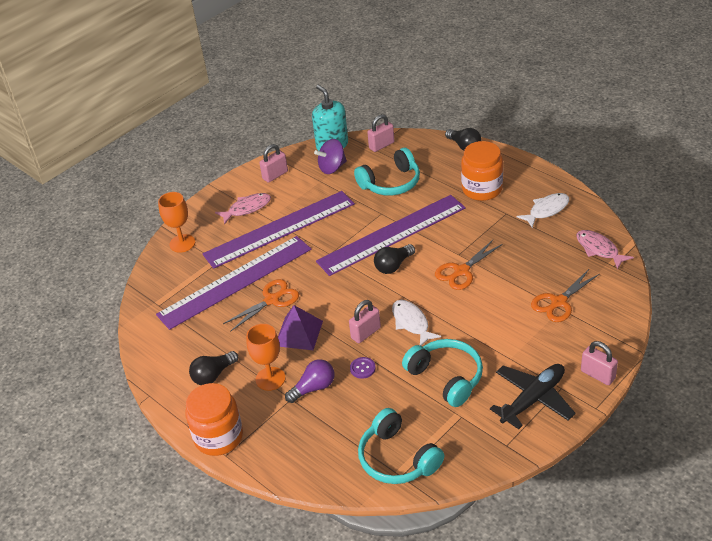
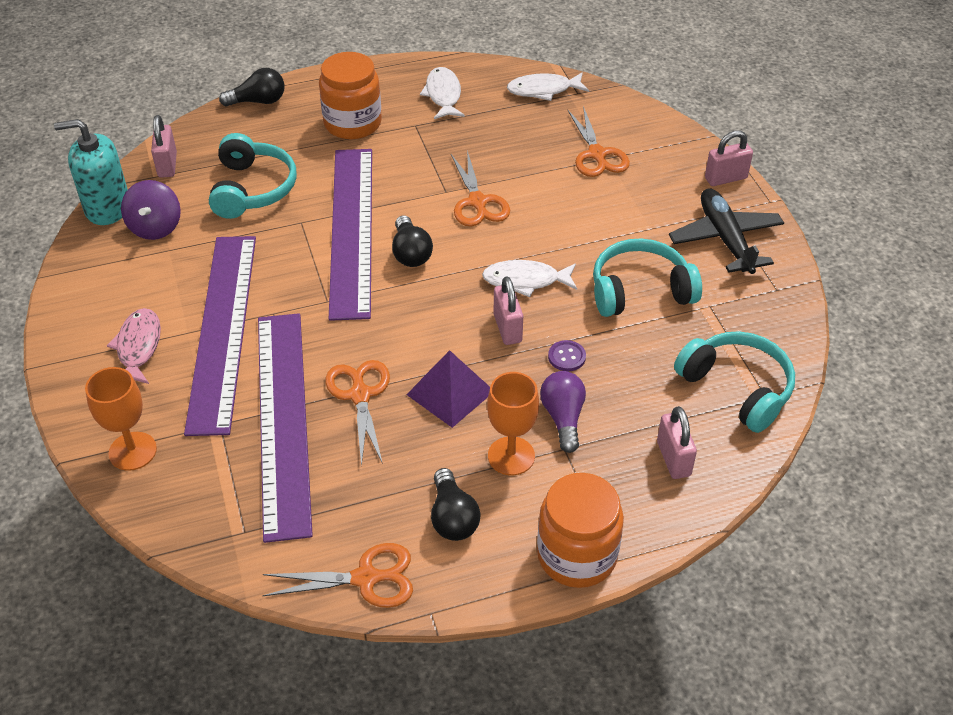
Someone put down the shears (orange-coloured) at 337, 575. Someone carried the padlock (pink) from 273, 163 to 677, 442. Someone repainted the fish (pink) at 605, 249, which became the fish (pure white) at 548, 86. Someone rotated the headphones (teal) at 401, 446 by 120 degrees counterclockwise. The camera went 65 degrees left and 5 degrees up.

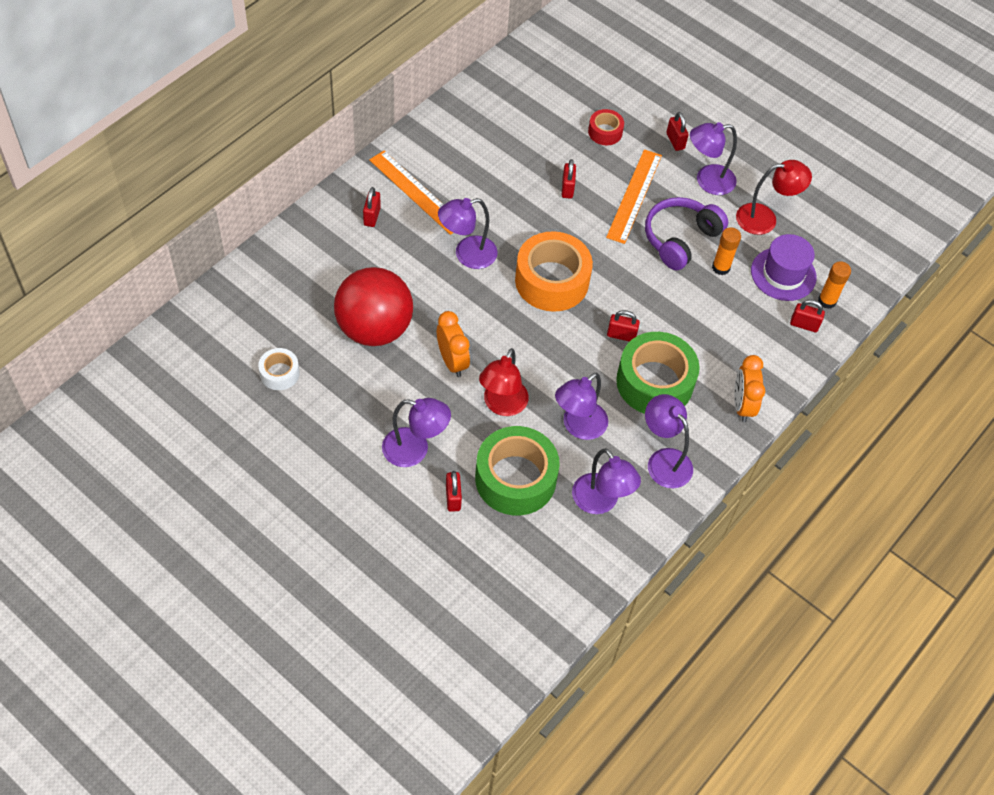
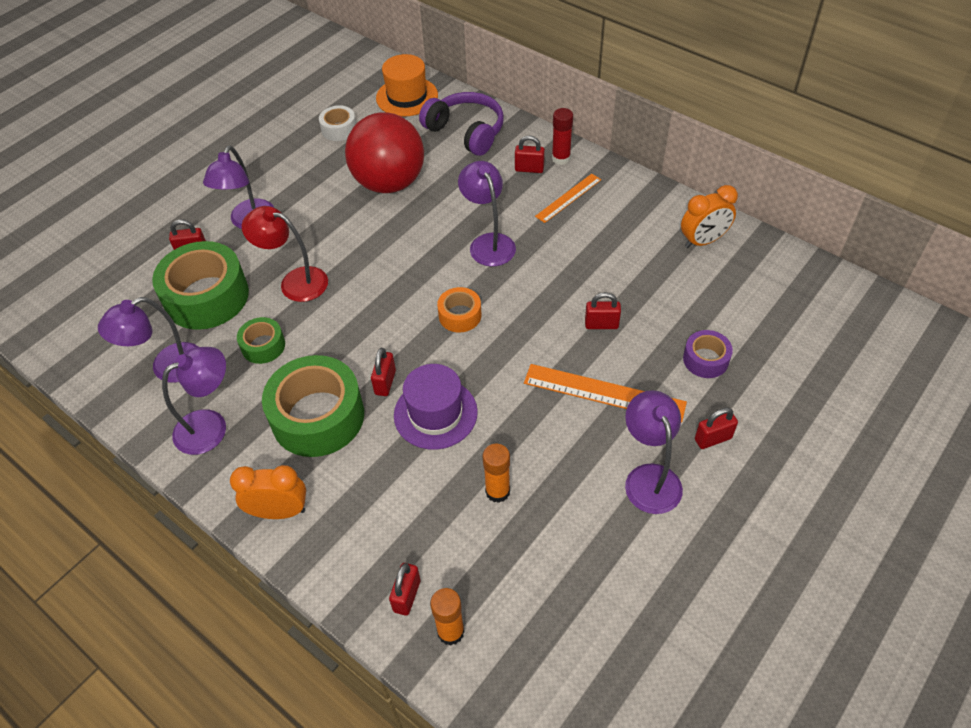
Someone took away the desk lamp (crimson) at 774, 197. Someone put down the top hat (orange-coloured) at 407, 85. Someone put down the stick of glue (crimson) at 562, 136. Someone carried the clock (orange-coloured) from 453, 344 to 709, 216. Someone carried the headphones (violet) from 686, 233 to 461, 124. Someone carried the top hat (violet) from 784, 267 to 436, 407. Someone swapped the desk lamp (violet) at 581, 406 for the roll of tape (leaf-green) at 261, 340. Someone repainted the roll of tape (crimson) at 606, 127, which became the roll of tape (violet) at 708, 354. Someone scaled the measuring stick (orange-coloured) at 411, 193 by 0.63. Someone scaled the roll of tape (orange-coloured) at 554, 271 by 0.50. The camera went 95 degrees right and 5 degrees down.

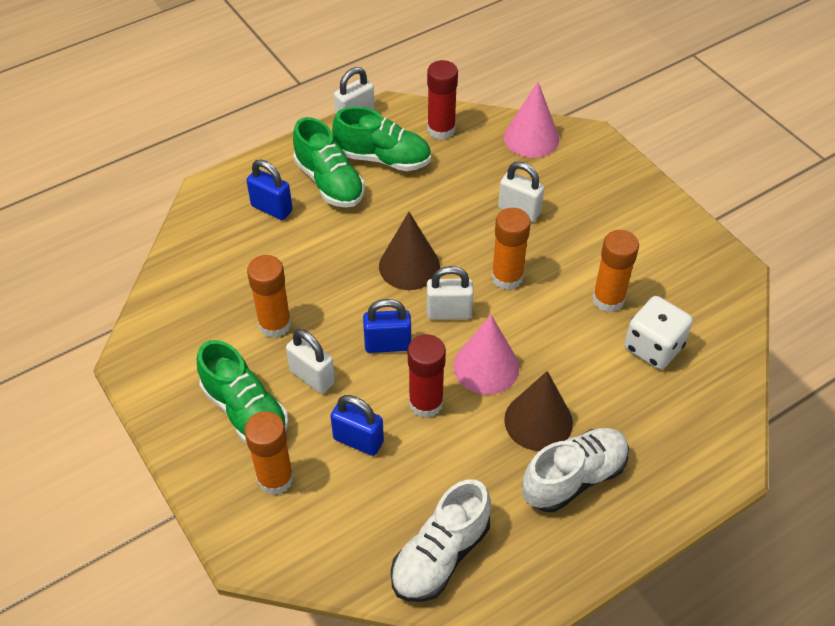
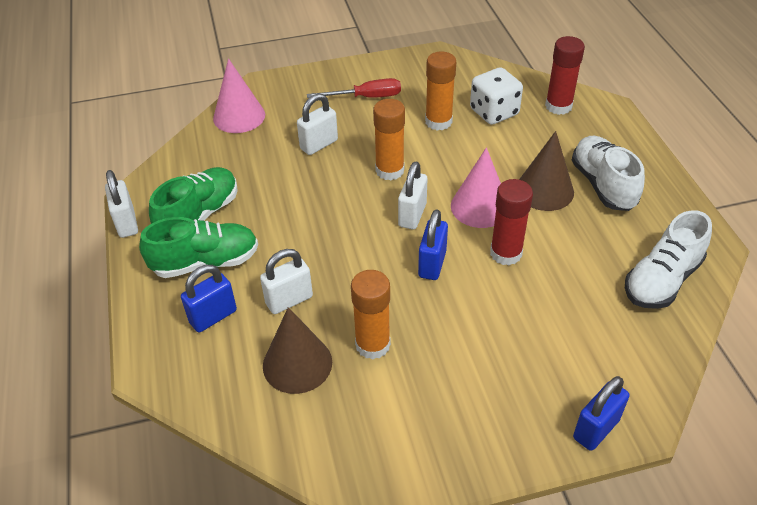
Someone took away the lace-up shoe (leaf-green) at 242, 392. Someone took away the stick of glue (orange-coloured) at 269, 453. Someone put down the hand screwdriver (crimson) at 354, 88. Someone carried the padlock (pure white) from 310, 361 to 286, 281. Someone carried the padlock (blue) from 357, 425 to 601, 413. Someone carried the cone shape (dark brown) from 409, 251 to 297, 350. Someone carried the stick of glue (crimson) from 442, 100 to 565, 75. Someone rotated the lace-up shoe (pure white) at 441, 540 by 75 degrees clockwise. The camera went 70 degrees left and 5 degrees down.

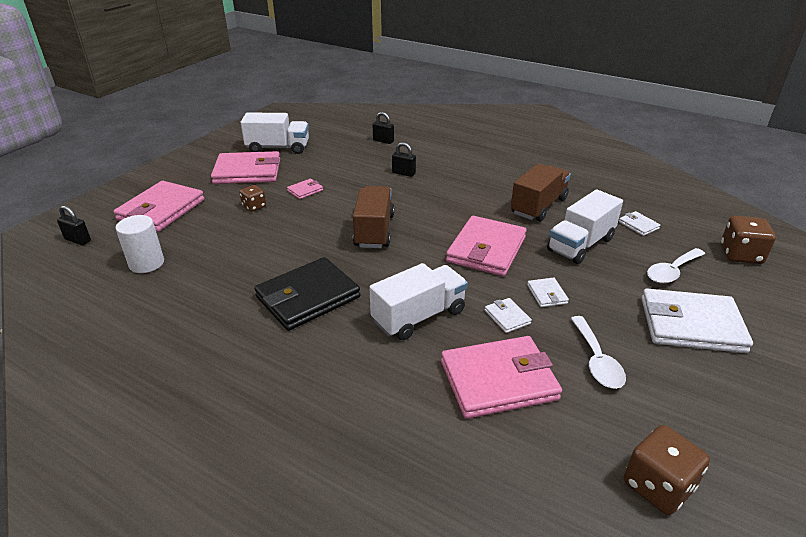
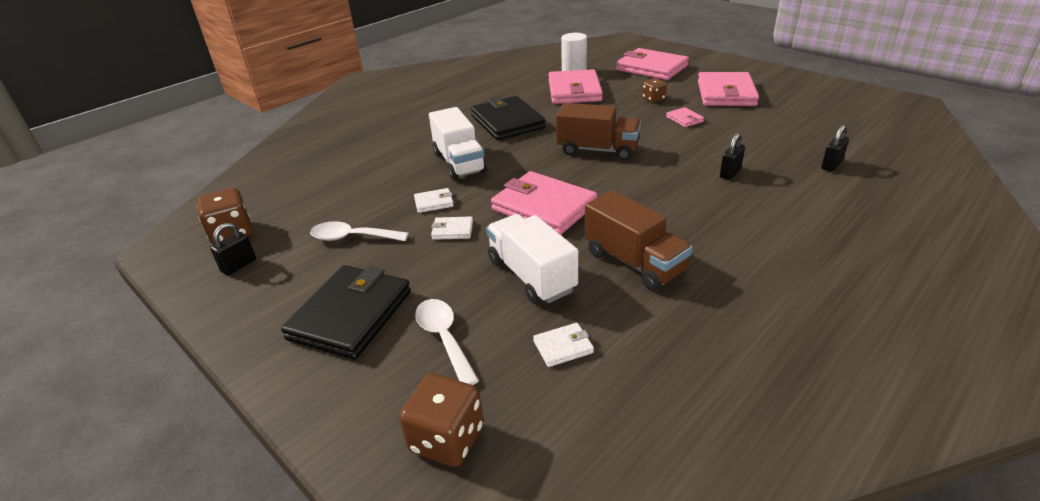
Someone took away the lorry (pure white) at 274, 133. Someone carried the padlock (ebony) from 74, 225 to 233, 249. Someone carried the billfold (pink) from 501, 377 to 575, 86. Someone repainted the billfold (pure white) at 697, 321, which became the billfold (ebony) at 346, 312. The camera went 105 degrees right and 0 degrees up.

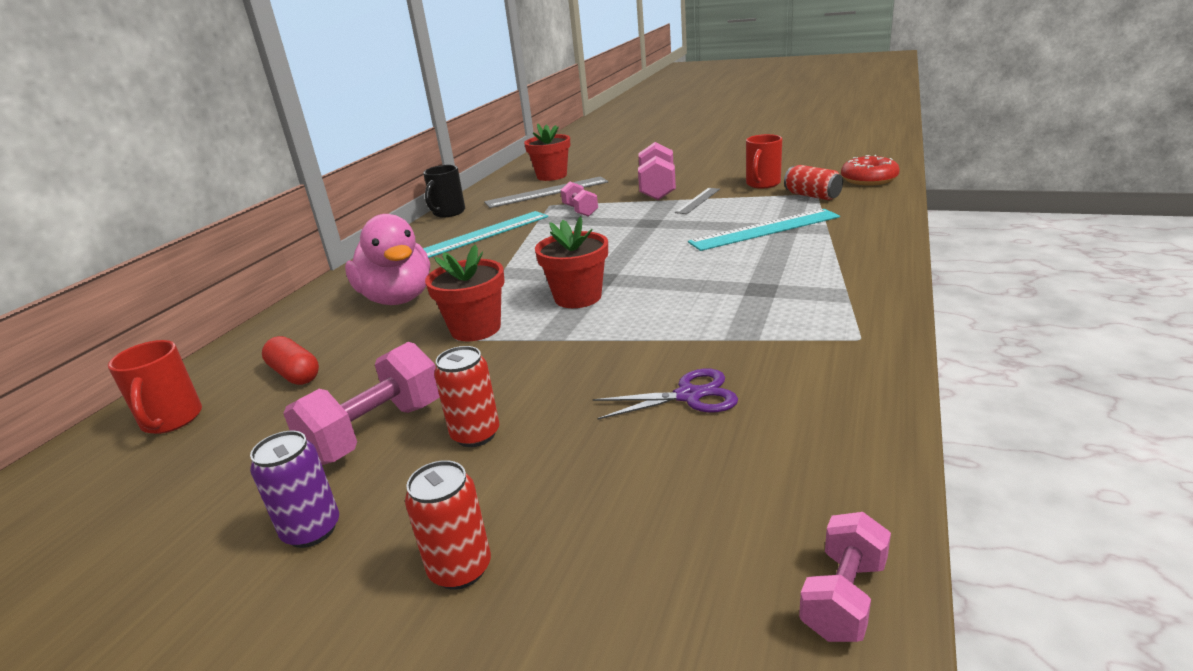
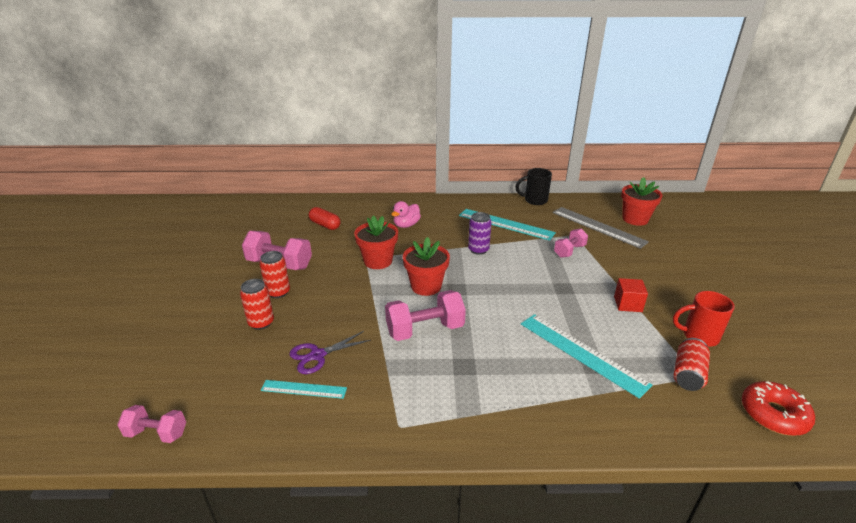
Someone took away the tea mug (crimson) at 155, 387. Someone put down the measuring stick (teal) at 304, 389. Someone carried the tin (violet) from 294, 489 to 480, 233. Someone carried the tin (crimson) from 448, 525 to 257, 304. Someone carried the dumbbell (pink) from 657, 171 to 425, 315. Someone swapped the measuring stick (gray) at 697, 201 for the block (crimson) at 631, 295. Someone rotated the capsule (crimson) at 290, 360 by 75 degrees counterclockwise. Someone rotated the shears (violet) at 665, 393 by 90 degrees clockwise. Someone scaled the toy duck (pink) at 387, 259 by 0.55. The camera went 65 degrees right and 5 degrees up.

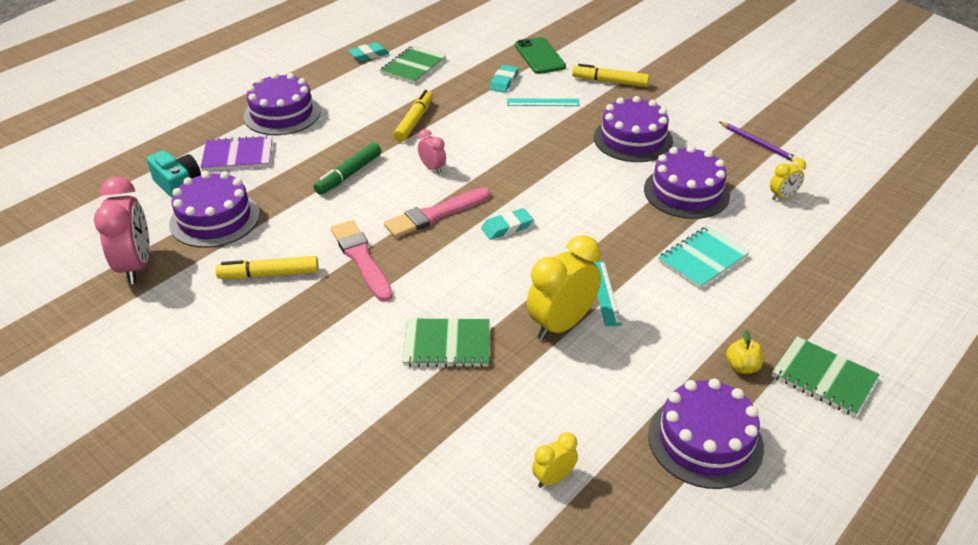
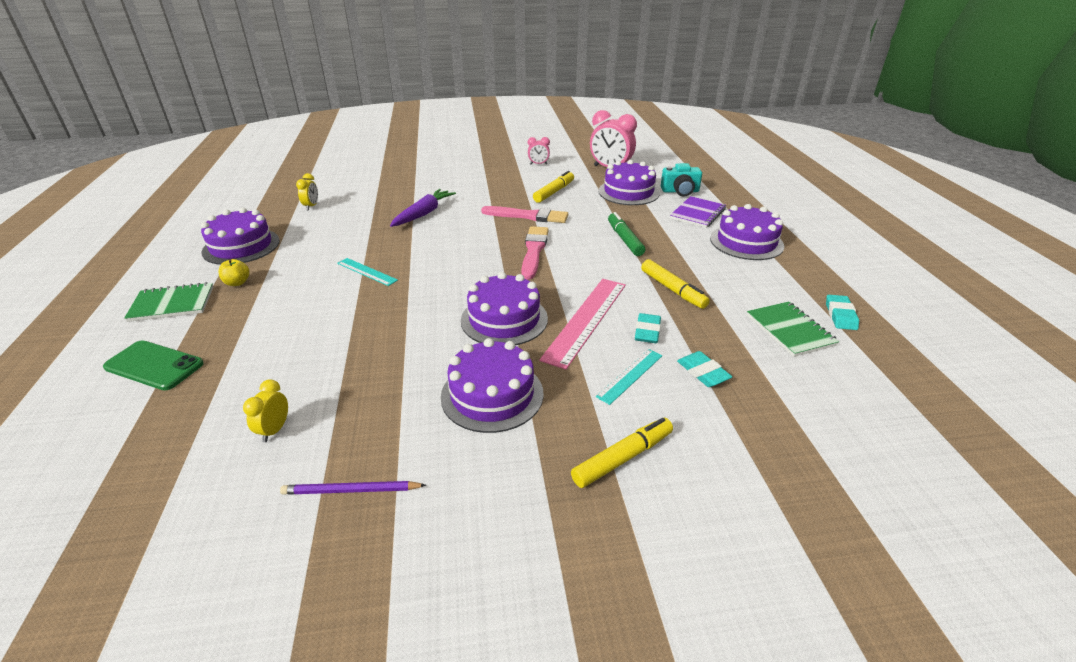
Someone took away the clock (golden) at 564, 287. Someone took away the notebook (teal) at 704, 257. Someone put down the measuring stick (pink) at 582, 324. Someone carried the clock (pink) from 432, 151 to 539, 150. Someone carried the pencil eraser (teal) from 507, 224 to 648, 328. Someone carried the phone (leaf-green) from 540, 55 to 153, 365. Someone carried the layer cake (violet) from 687, 182 to 504, 308. Someone swapped the notebook (leaf-green) at 446, 343 for the root vegetable (violet) at 423, 208. The camera went 130 degrees right and 5 degrees down.

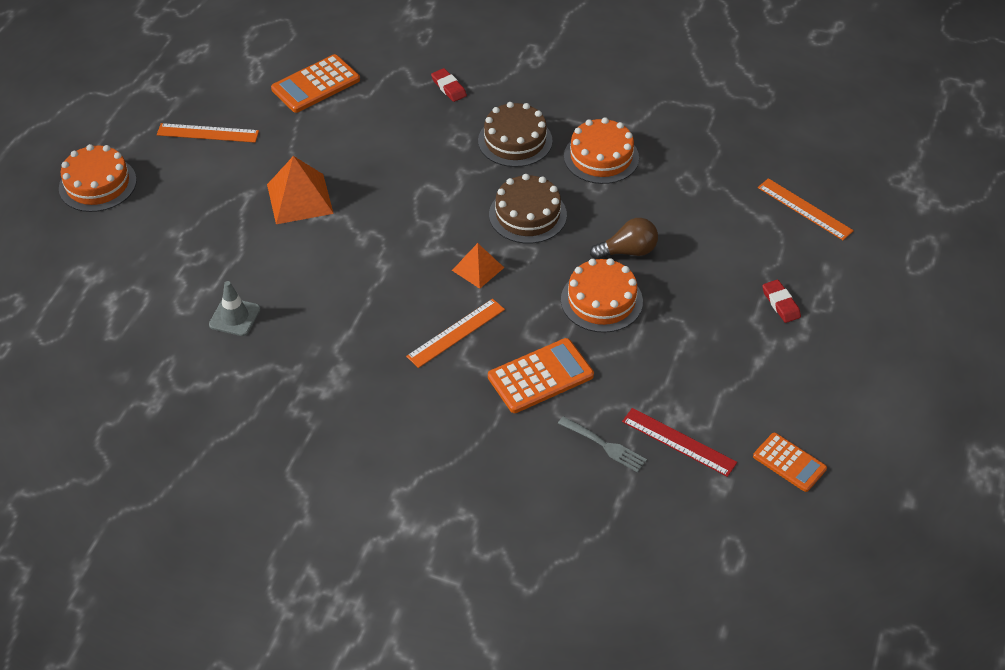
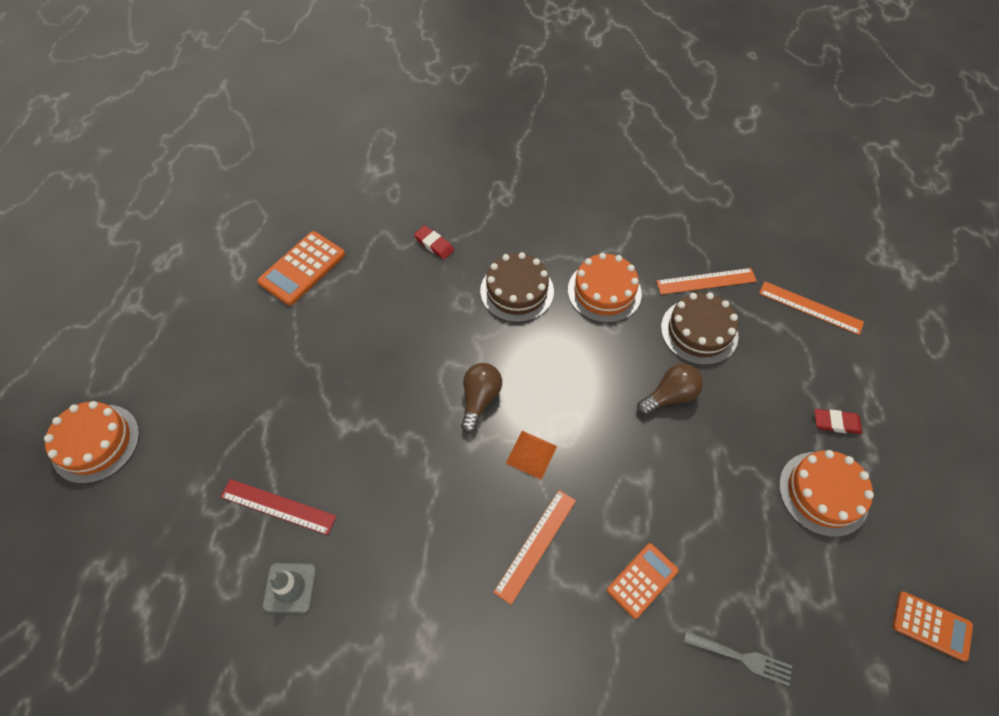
Someone took away the pyramid (orange-coloured) at 300, 190. Someone put down the lightbulb (dark brown) at 481, 398. Someone carried the measuring stick (orange-coloured) from 208, 133 to 706, 281. Someone carried the layer cake (dark brown) from 528, 209 to 699, 328. Someone carried the layer cake (orange-coloured) from 602, 295 to 826, 493. Someone carried the measuring stick (crimson) from 679, 442 to 278, 507. Someone rotated the pencil eraser (crimson) at 781, 301 by 45 degrees counterclockwise. Someone scaled the pocket calculator (orange-coloured) at 541, 375 by 0.66. The camera went 15 degrees left and 10 degrees up.

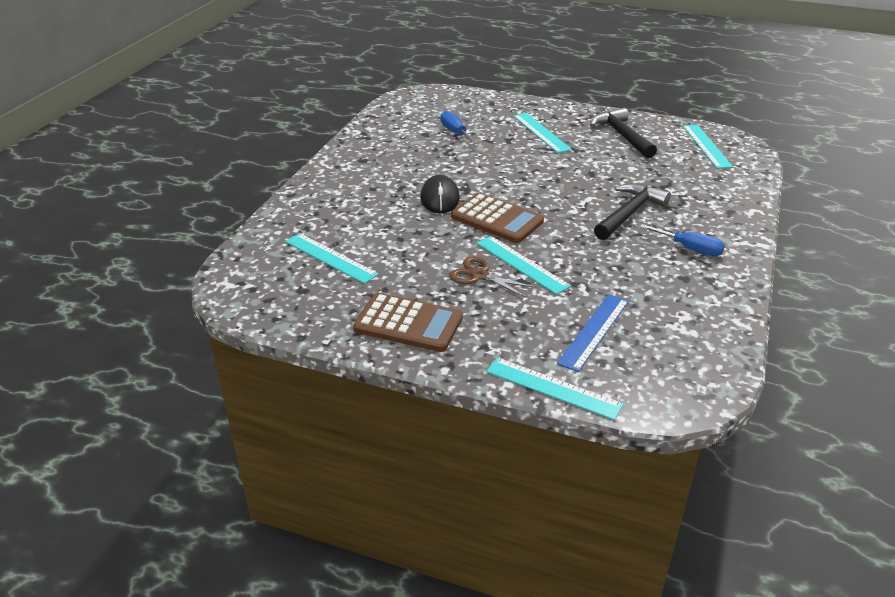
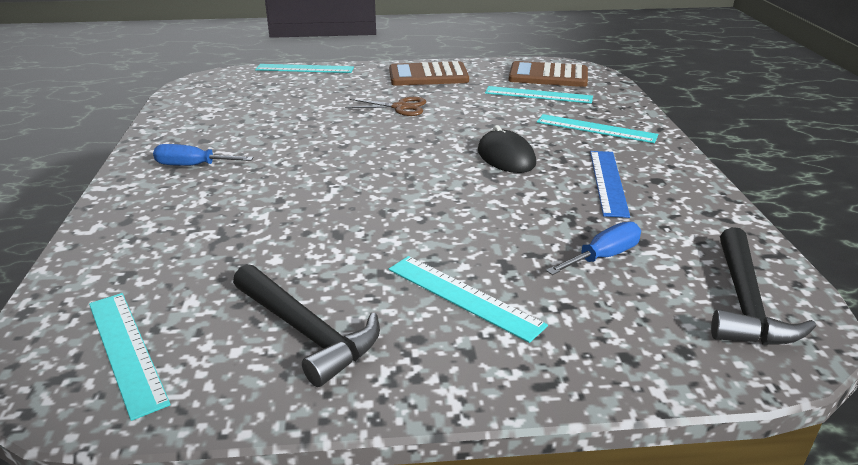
Someone carried the pocket calculator (dark brown) from 497, 218 to 548, 74. Someone carried the measuring stick (teal) from 524, 265 to 597, 128. Someone carried the measuring stick (blue) from 593, 333 to 610, 184. Someone carried the claw hammer (ebony) from 632, 211 to 763, 286. Someone rotated the hand screwdriver (blue) at 459, 127 by 75 degrees counterclockwise. The camera went 155 degrees right and 5 degrees down.

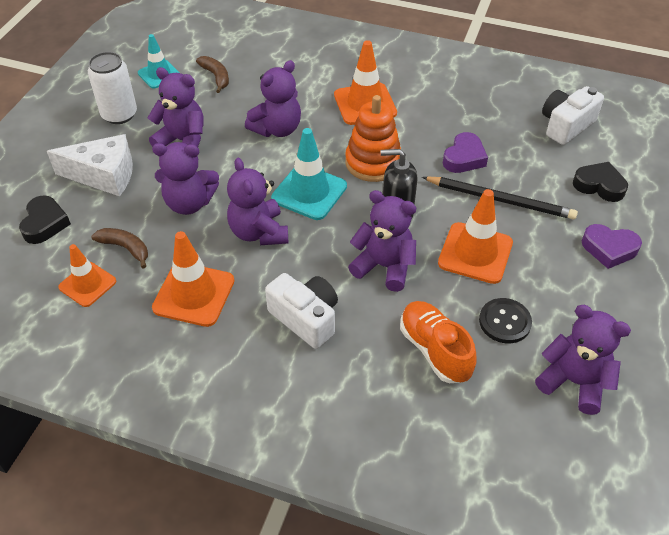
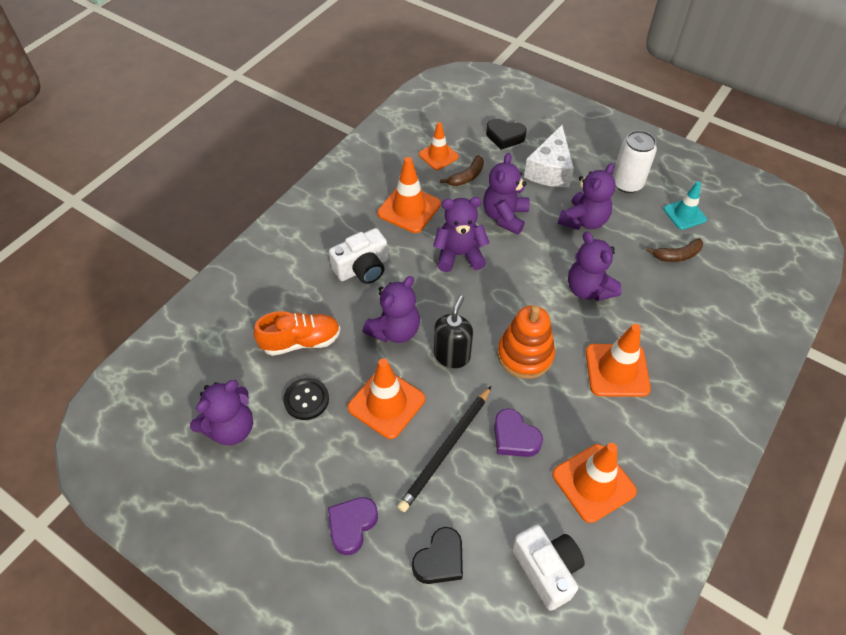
Someone took away the road cone (teal) at 309, 174. Someone put down the road cone (orange-coloured) at 594, 483. The camera went 105 degrees right and 5 degrees up.

